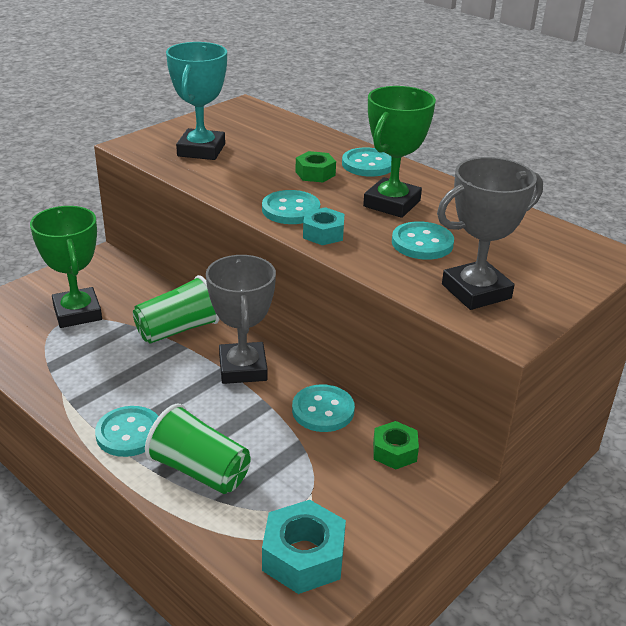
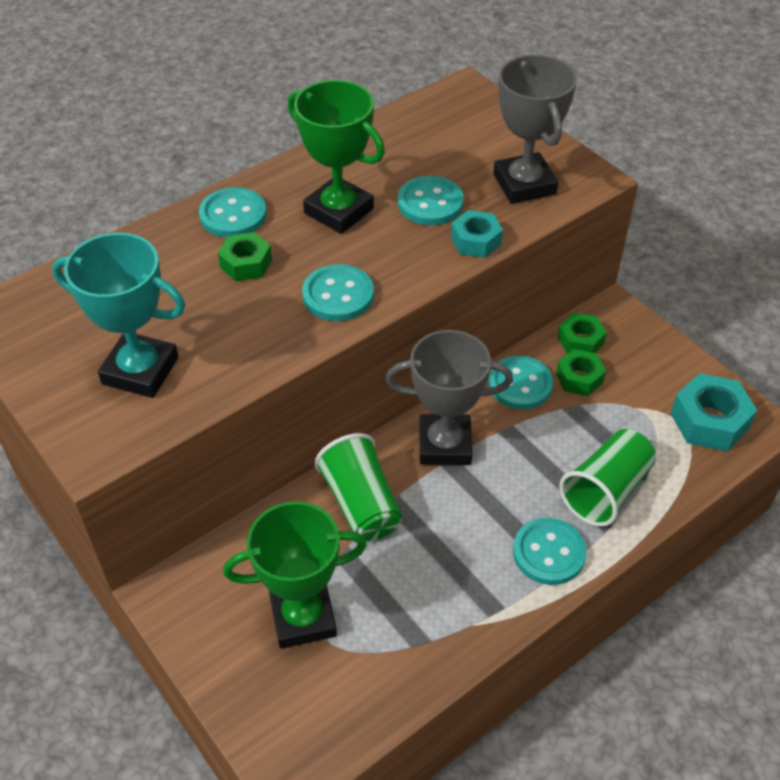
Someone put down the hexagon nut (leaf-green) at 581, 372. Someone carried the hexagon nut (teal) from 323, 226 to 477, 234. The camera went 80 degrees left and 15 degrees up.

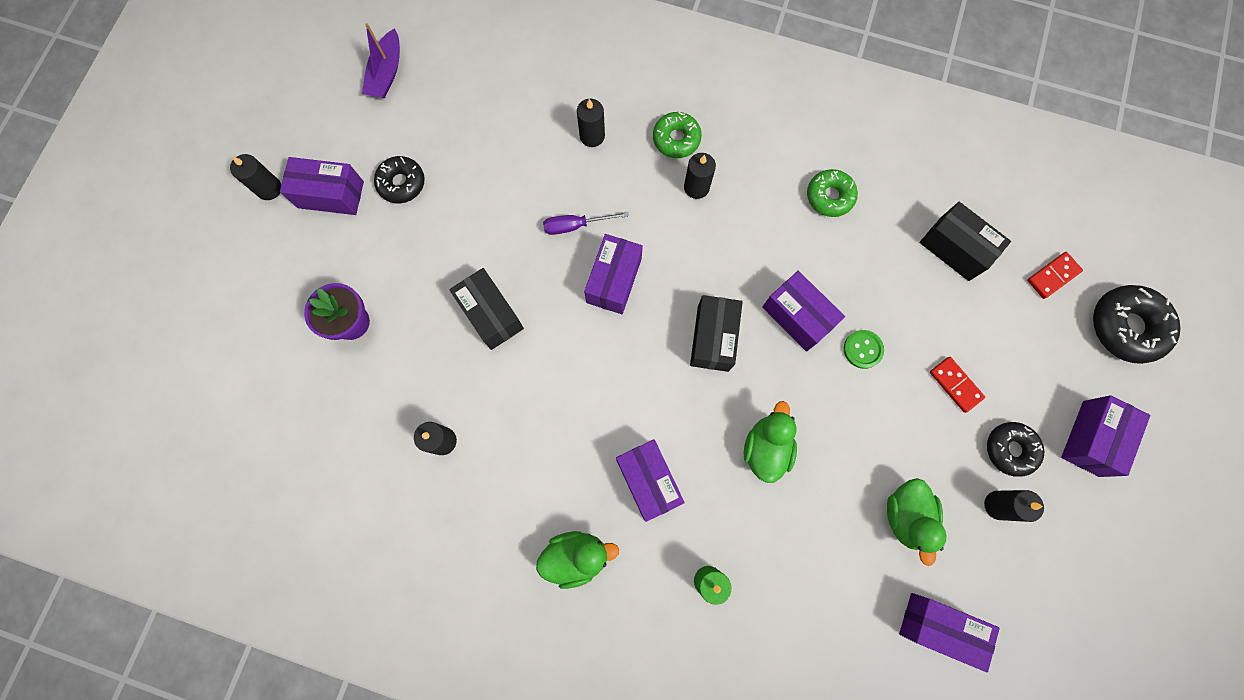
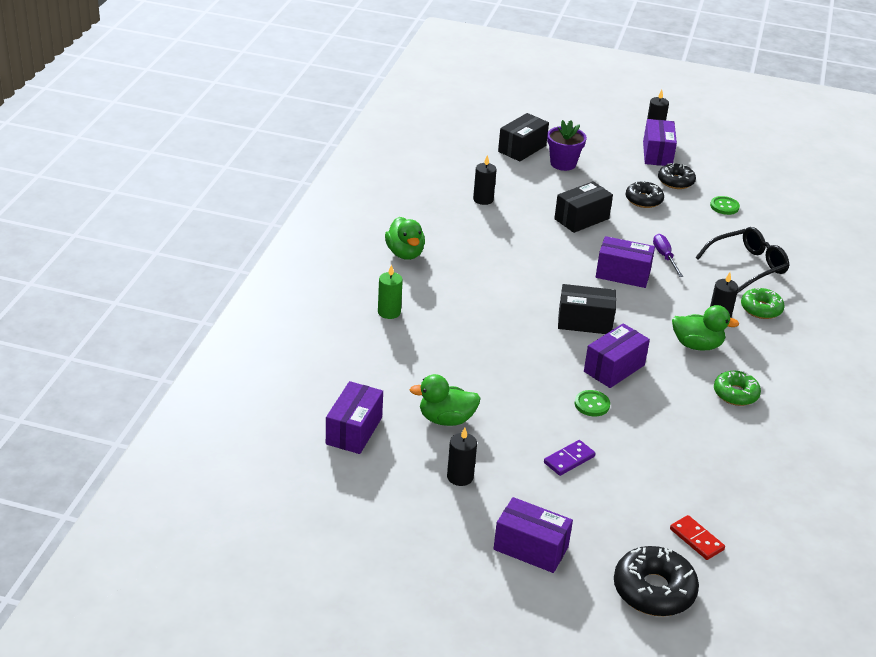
Someone took away the toy boat (violet) at 381, 60. Someone took away the package (violet) at 650, 480. Someone put down the button (leaf-green) at 725, 205. Someone carried the toy duck (leaf-green) from 770, 442 to 705, 328. Someone carried the package (ebony) from 965, 241 to 523, 137. Someone carried the doughnut (ebony) from 1015, 449 to 645, 194. Someone swapped the wax candle (ebony) at 591, 123 for the eyeglasses (ebony) at 742, 260. Someone repainted the domino (crimson) at 957, 385, which became the domino (violet) at 570, 458. The camera went 85 degrees right and 40 degrees down.

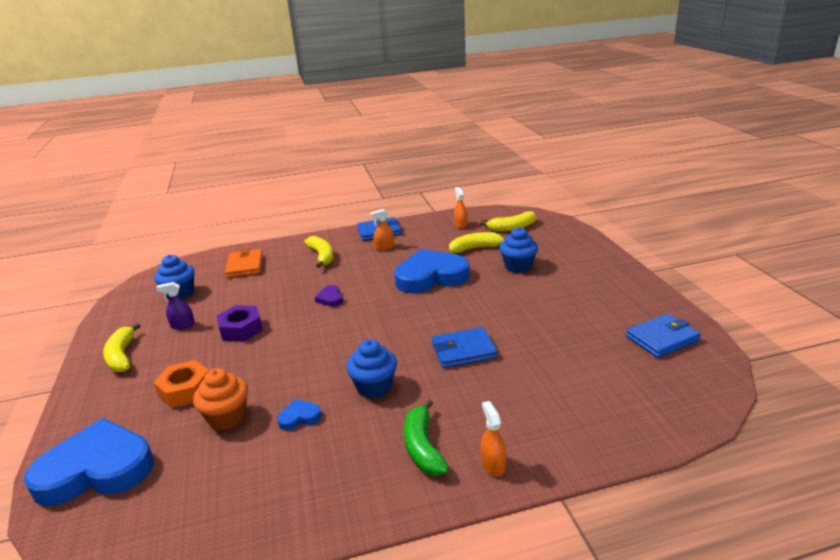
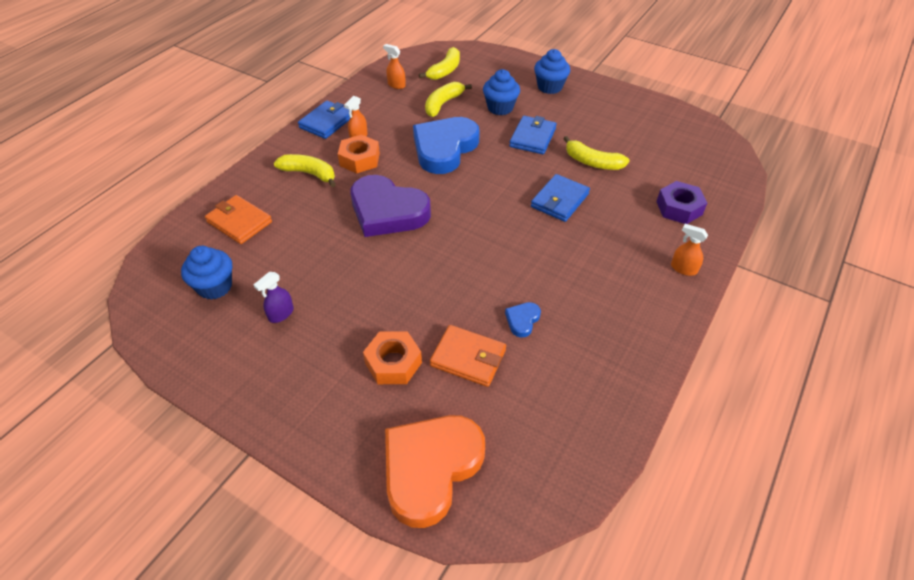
Someone took away the banana fruit (leaf-green) at 426, 437. Someone put down the hexagon nut (orange-coloured) at 359, 154. Someone carried the banana fruit (golden) from 122, 347 to 596, 153. Someone carried the hexagon nut (violet) from 240, 323 to 681, 202. Someone carried the cupcake (blue) from 371, 369 to 552, 71. Someone carried the billfold (blue) from 663, 335 to 533, 135. Someone swapped the cupcake (orange-coloured) at 220, 399 for the billfold (orange-coloured) at 468, 356. Someone repainted the heart shape (blue) at 89, 462, which became the heart shape (orange-coloured) at 435, 471. Someone scaled the heart shape (violet) at 329, 296 by 2.44. The camera went 45 degrees left and 20 degrees up.

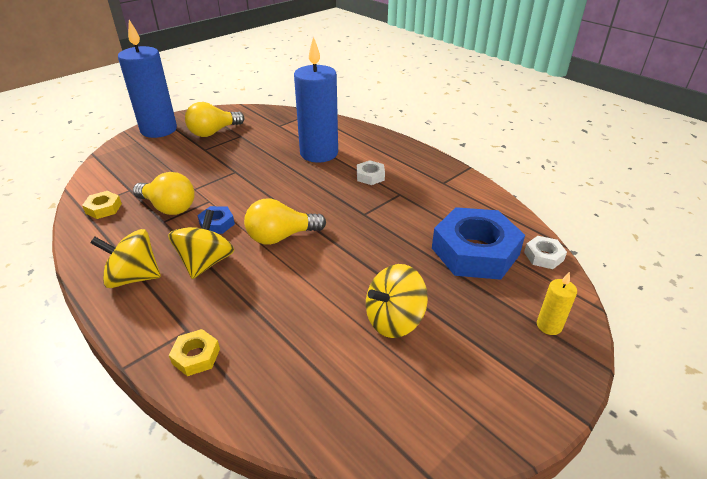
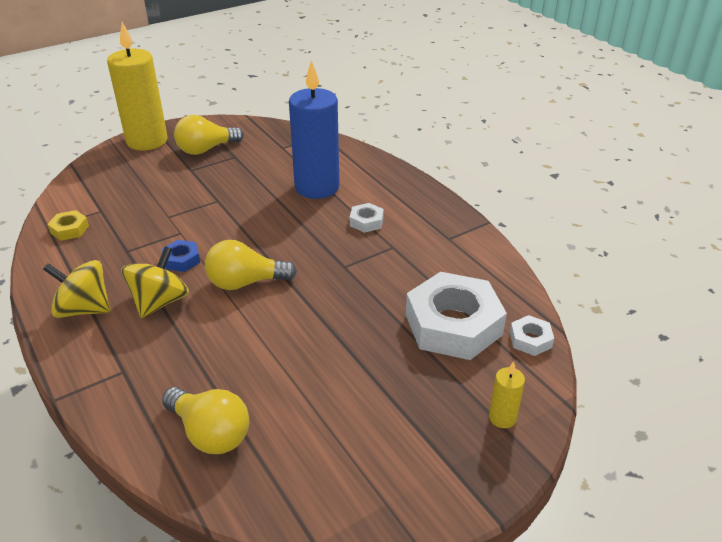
Someone took away the hexagon nut (golden) at 194, 352. Someone took away the whirligig (golden) at 397, 301. Someone carried the lightbulb (golden) from 164, 193 to 205, 420. Someone repainted the wax candle (blue) at 147, 79, which became the wax candle (golden) at 137, 86. Someone repainted the hexagon nut (blue) at 478, 243, which became the hexagon nut (pure white) at 456, 316. The camera went 10 degrees right and 0 degrees up.

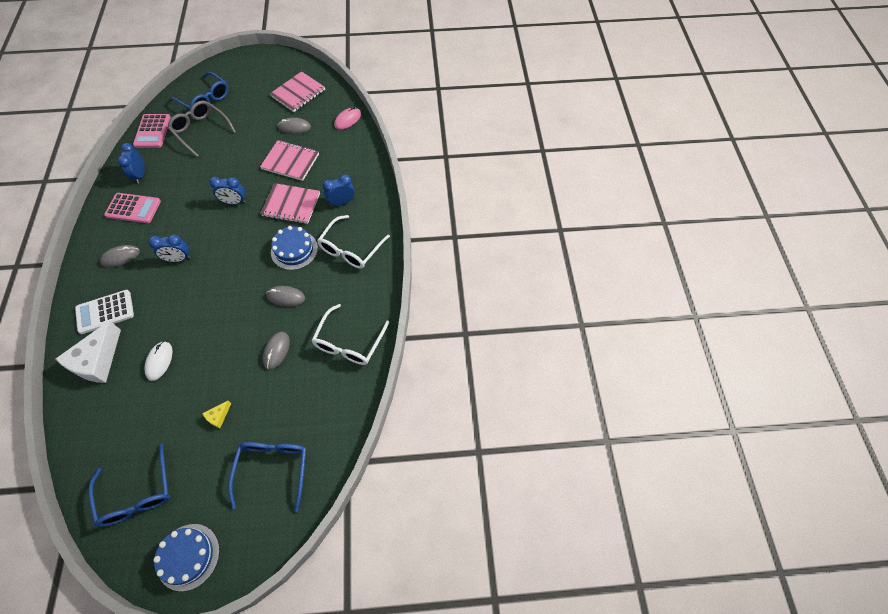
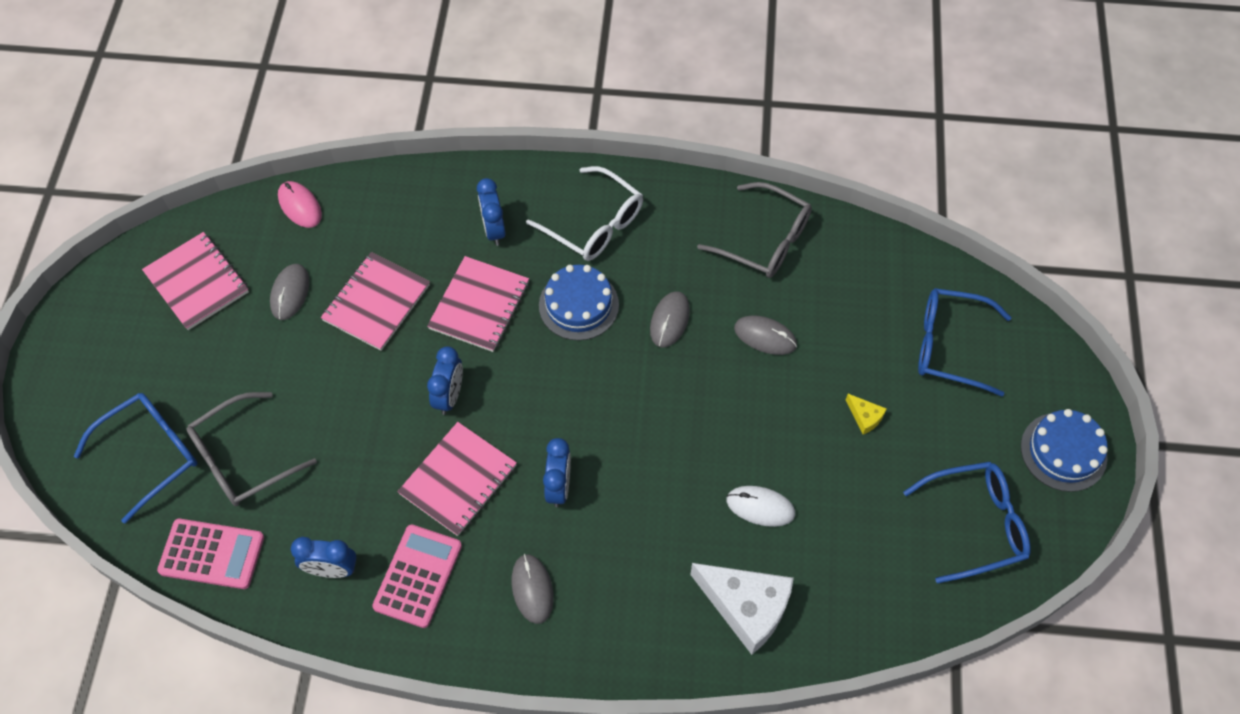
Someone took away the pocket calculator (pure white) at 104, 312. Someone put down the notebook (pink) at 457, 479. Someone repainted the eyeglasses (pure white) at 350, 334, which became the eyeglasses (gray) at 754, 230. The camera went 80 degrees left and 0 degrees up.

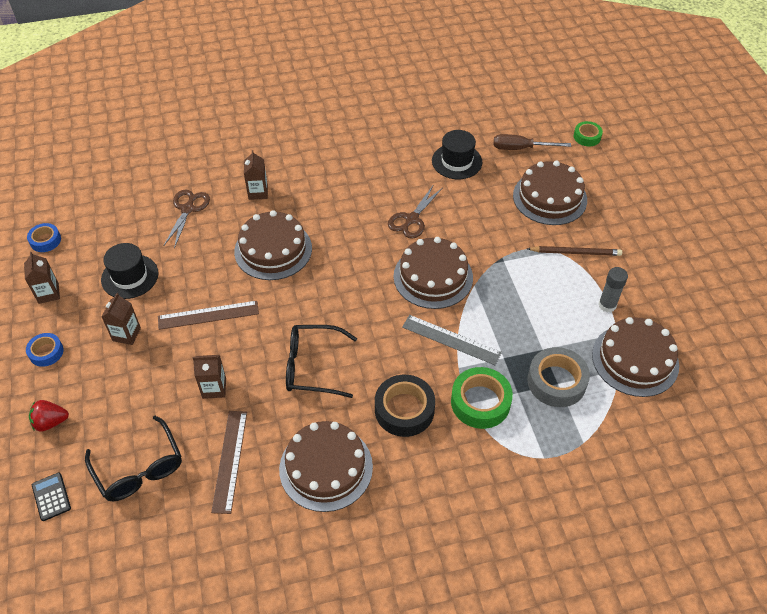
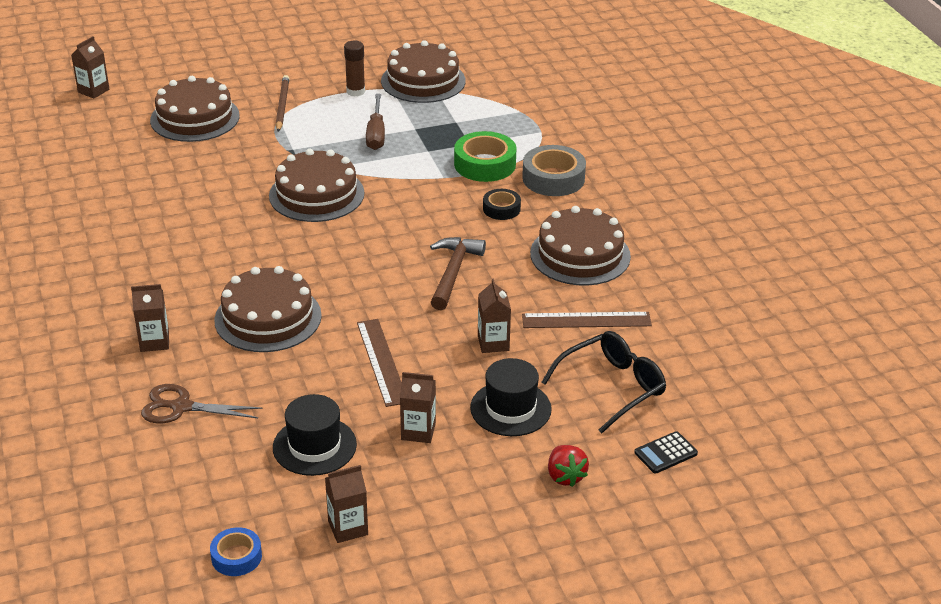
Someone took away the roll of tape (blue) at 45, 350. Someone took away the shears (dark brown) at 415, 211. Someone took away the measuring stick (gray) at 452, 340. Someone carried the top hat (ebony) from 457, 154 to 511, 397. Someone carried the hand screwdriver (dark brown) from 532, 142 to 375, 122. Someone carried the roll of tape (gray) from 558, 377 to 554, 170. Someone swapped the eyeglasses (ebony) at 321, 361 for the claw hammer (dark brown) at 458, 273. Someone swapped the roll of tape (leaf-green) at 588, 133 for the juice carton (dark brown) at 90, 67. Someone repainted the stick of glue (gray) at 613, 289, which became the stick of glue (dark brown) at 354, 68. Someone scaled the roll of tape (ebony) at 405, 406 by 0.58. The camera went 95 degrees left and 15 degrees down.

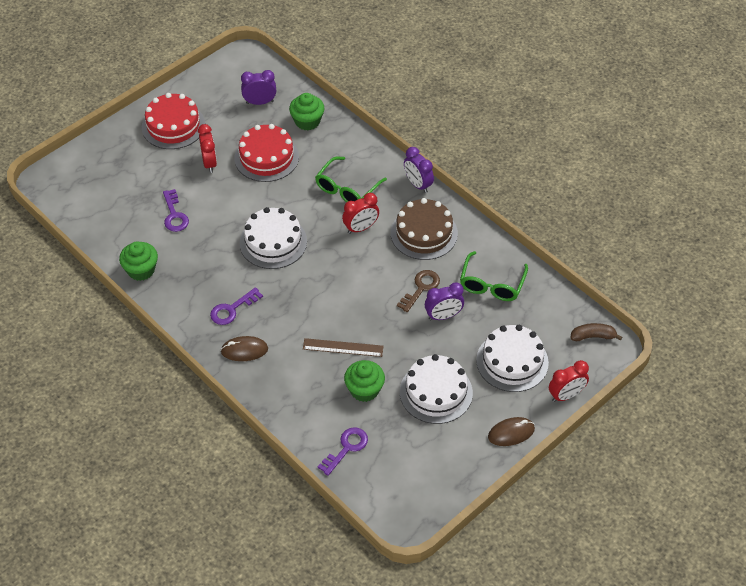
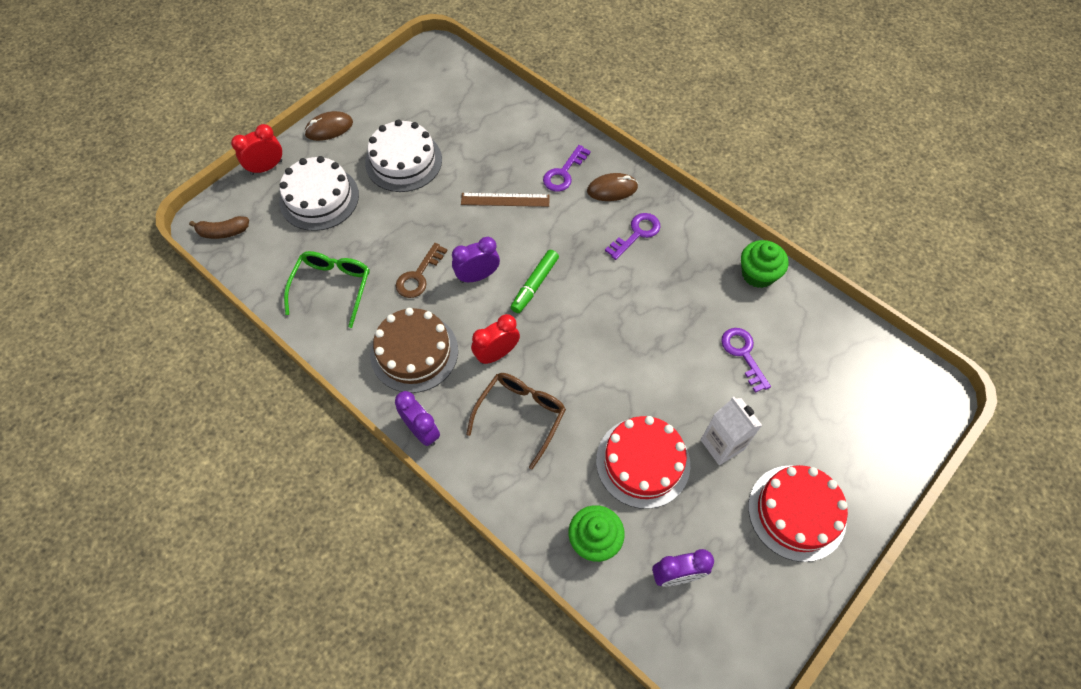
Someone took away the layer cake (pure white) at 273, 238. Someone took away the cupcake (leaf-green) at 364, 381. Someone put down the marker (leaf-green) at 535, 281. Someone carried the door key (violet) from 343, 451 to 567, 168. Someone carried the clock (violet) from 444, 301 to 476, 260. Someone swapped the clock (crimson) at 207, 148 for the juice carton (pure white) at 731, 431. Someone repainted the eyeglasses (leaf-green) at 351, 179, which became the eyeglasses (dark brown) at 516, 421. The camera went 175 degrees right and 10 degrees up.

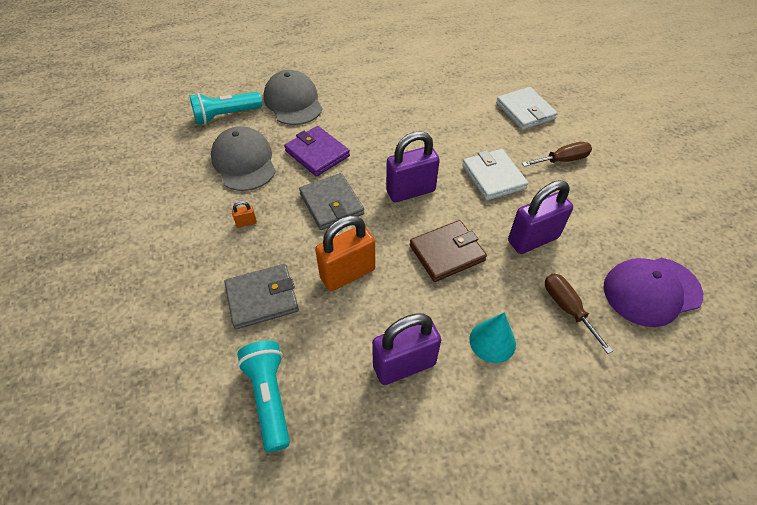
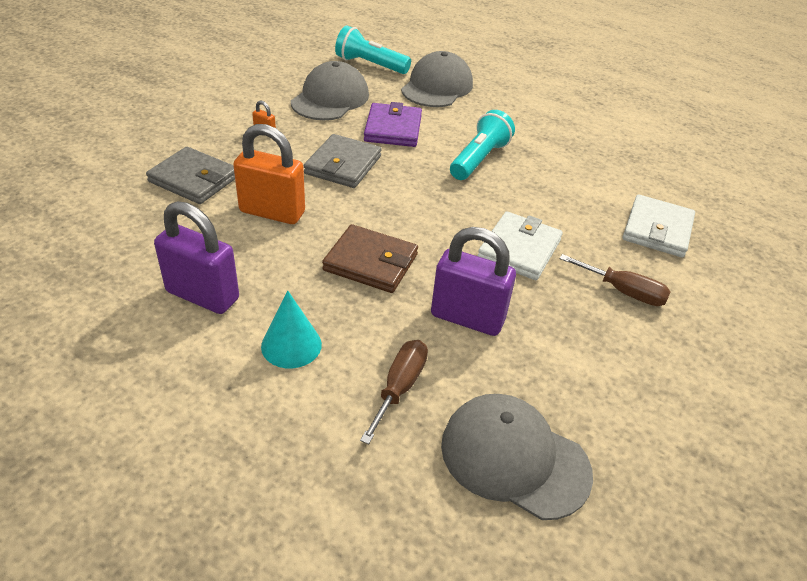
Someone took away the padlock (violet) at 413, 166. Someone carried the pocket torch (teal) from 263, 396 to 482, 145. Someone repainted the cap (violet) at 653, 292, which became the cap (gray) at 517, 457. The camera went 45 degrees right and 10 degrees down.

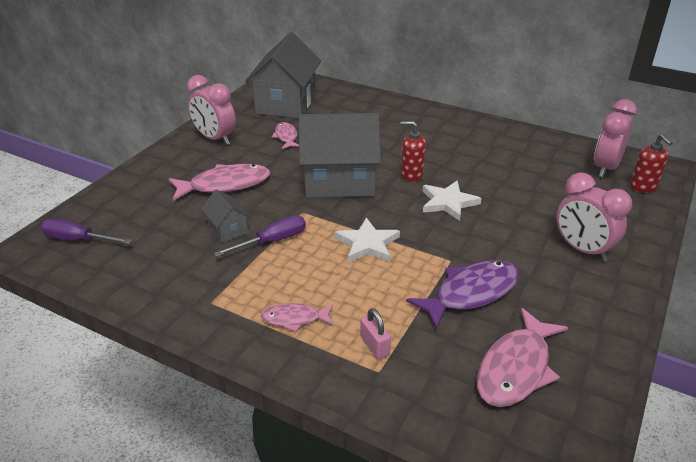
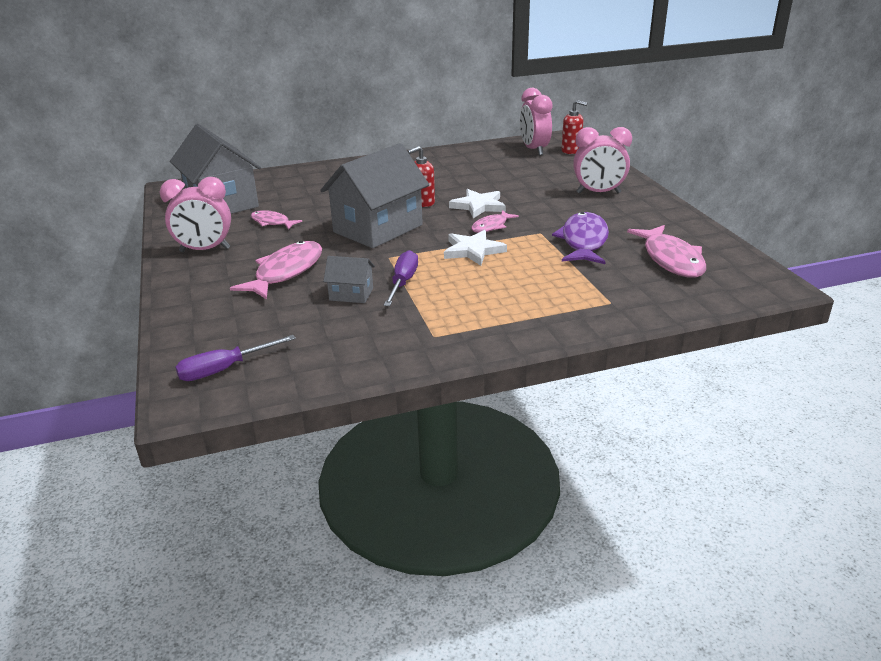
Someone took away the padlock (pink) at 375, 333. Someone carried the fish (pink) from 297, 317 to 495, 221. The camera went 45 degrees left and 5 degrees down.

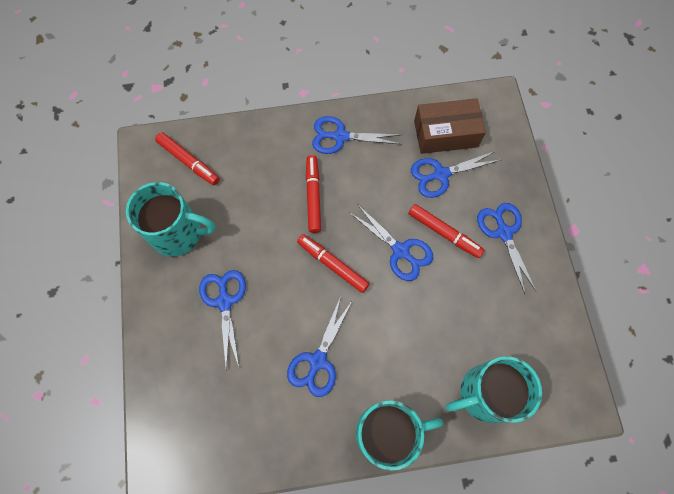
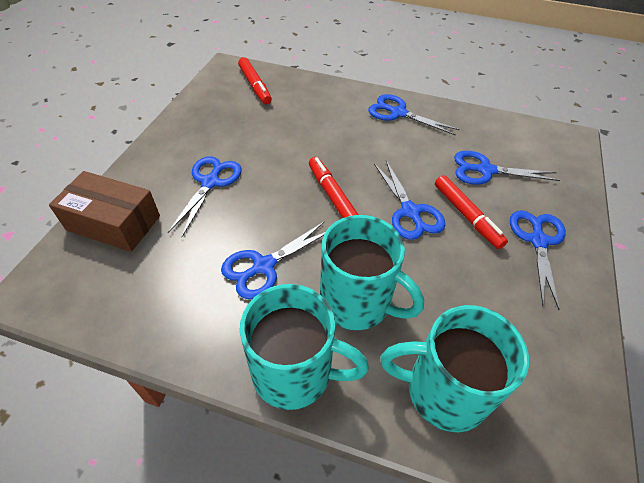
Someone took away the marker (crimson) at 313, 194. Someone carried the tea mug (teal) from 171, 219 to 372, 272. Someone carried the package (dark brown) from 450, 126 to 104, 211. The camera went 25 degrees right and 20 degrees down.

